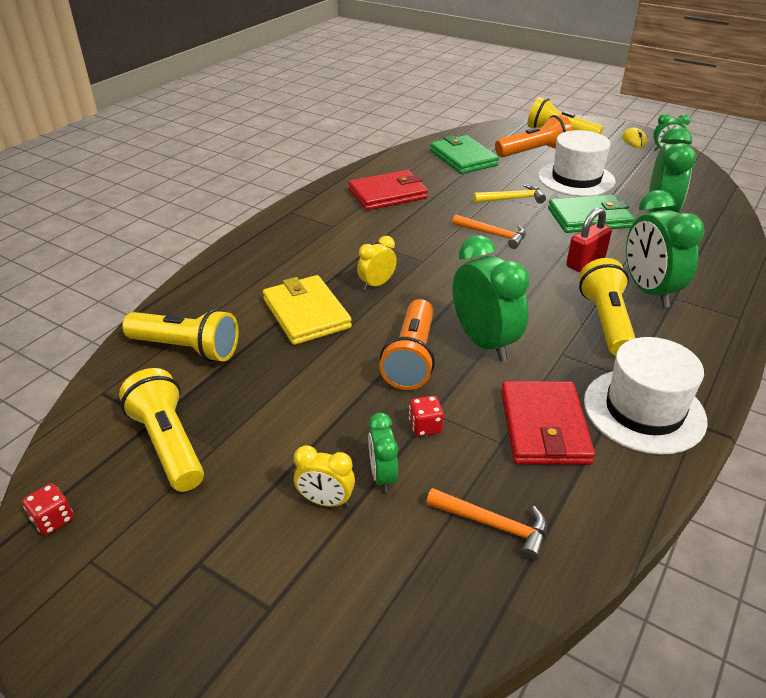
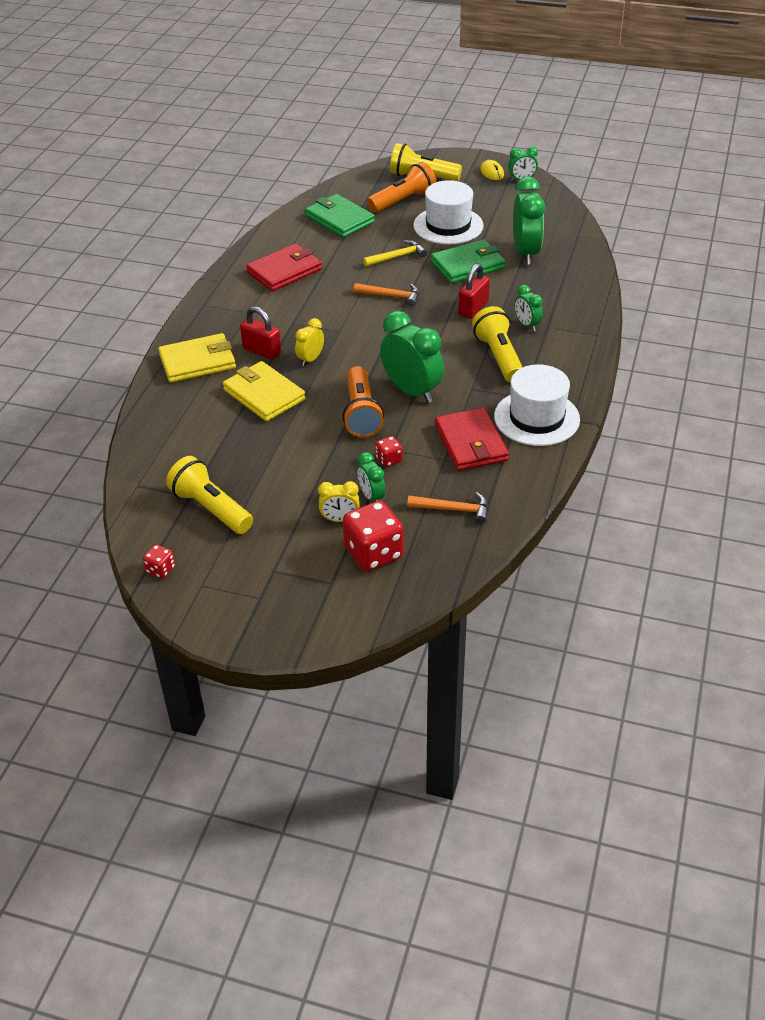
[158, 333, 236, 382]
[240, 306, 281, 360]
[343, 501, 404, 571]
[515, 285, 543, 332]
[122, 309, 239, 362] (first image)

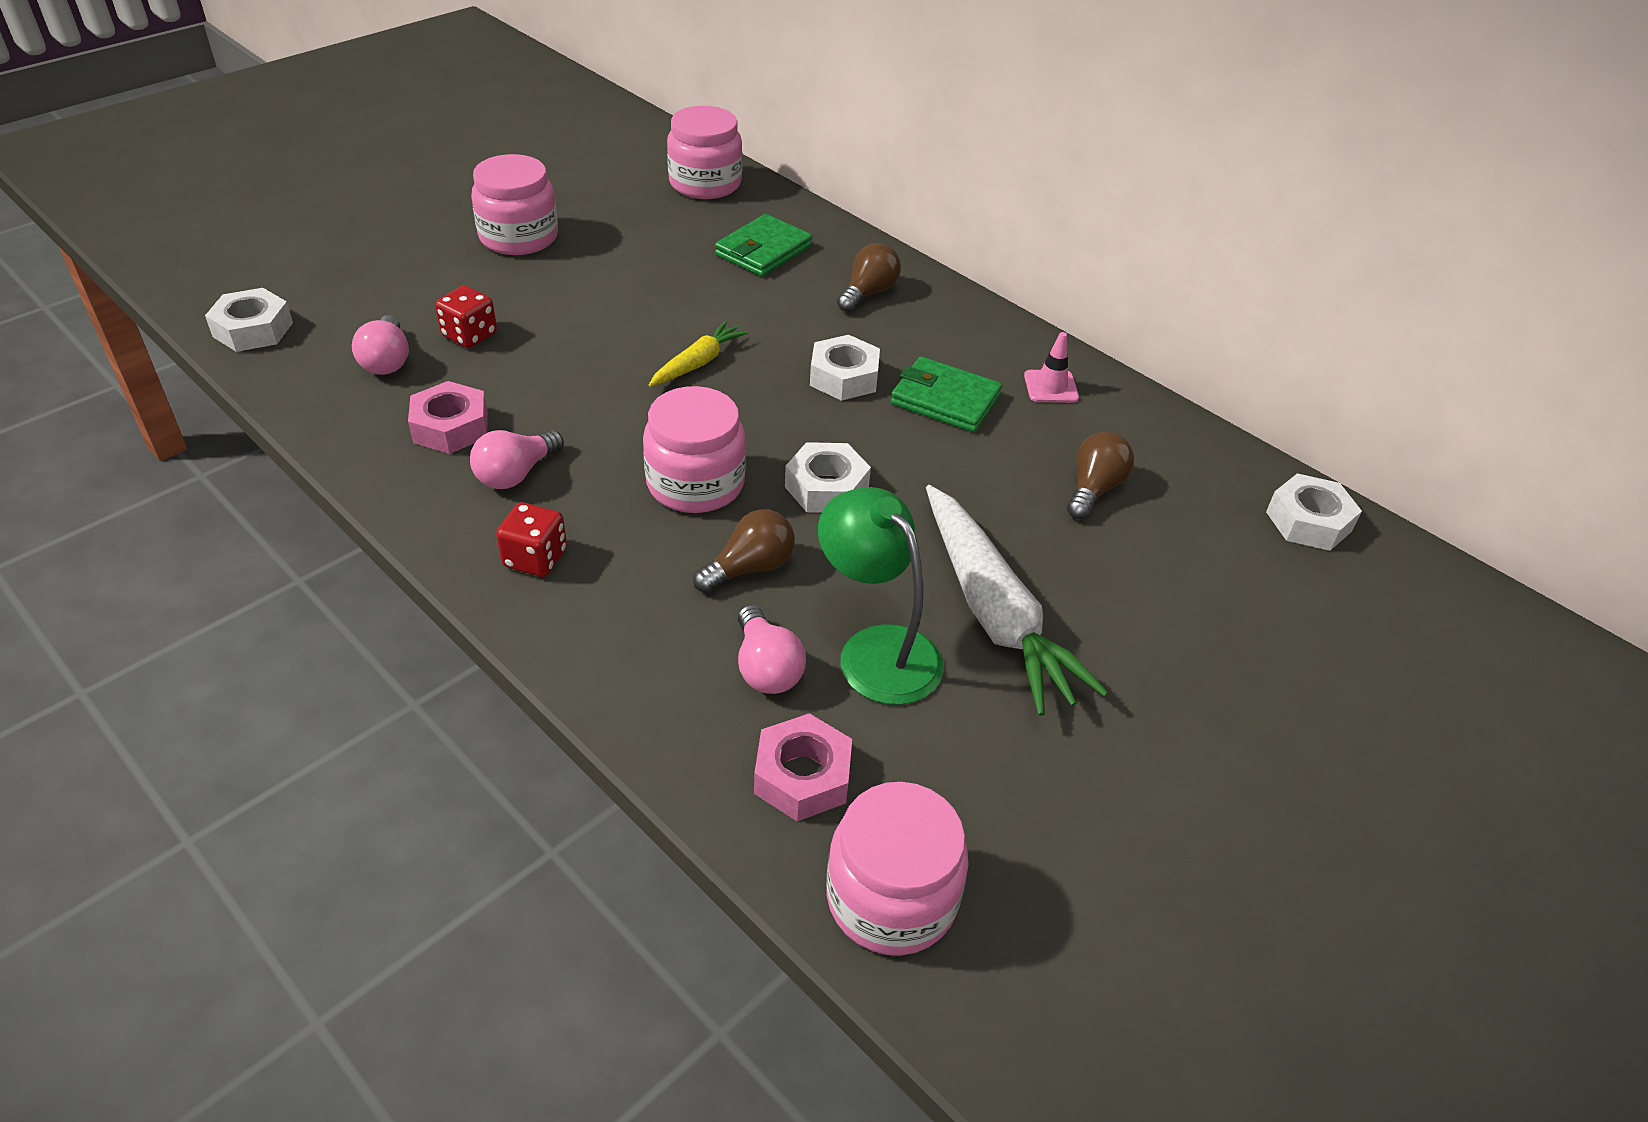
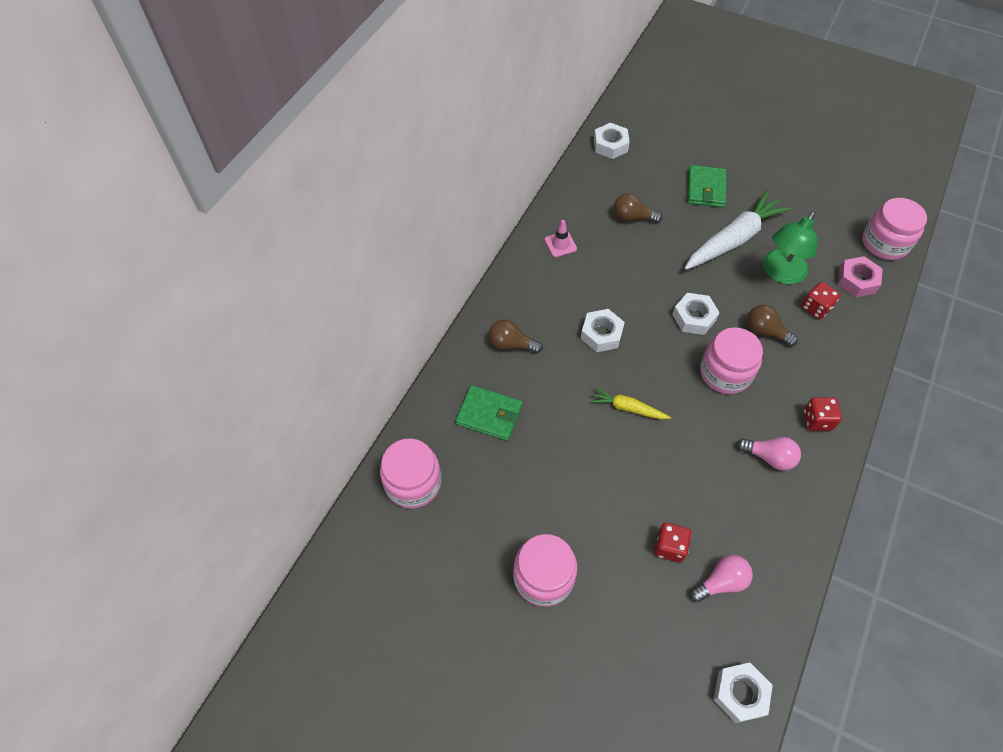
[687, 165, 726, 208]
[801, 282, 840, 319]
[408, 381, 488, 454] (first image)

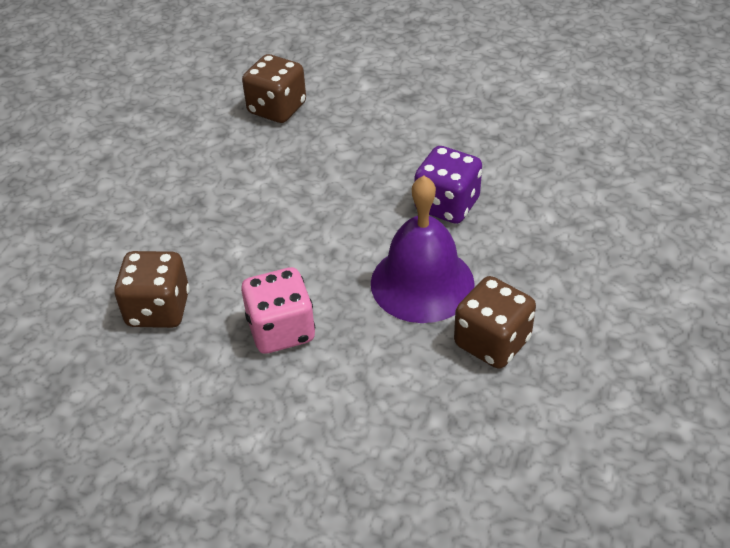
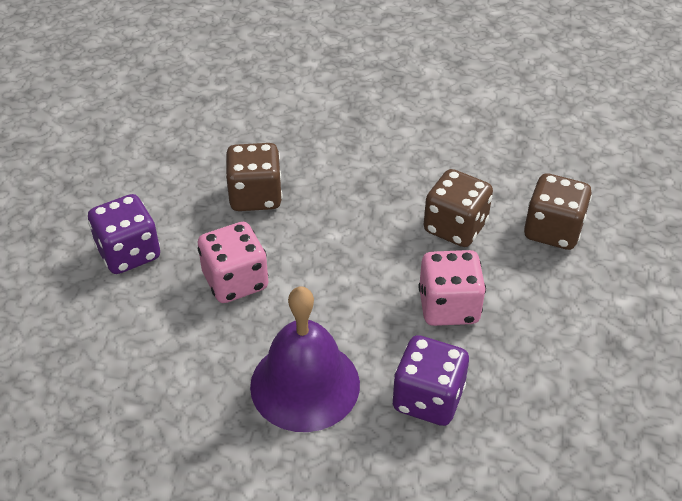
[88, 194, 160, 274]
[419, 250, 486, 326]
[424, 169, 493, 247]

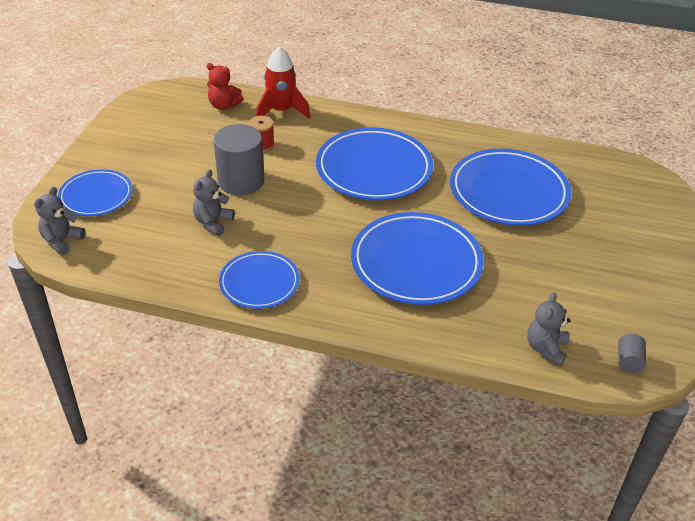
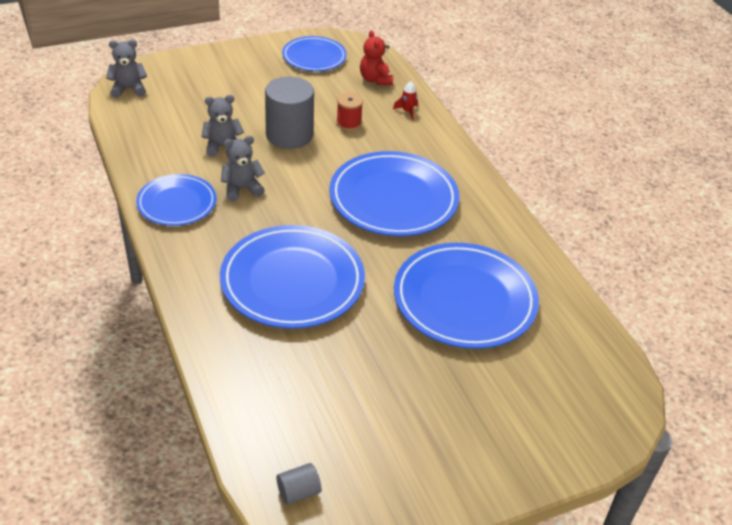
[221, 136, 265, 201]
[282, 36, 347, 71]
[393, 81, 418, 120]

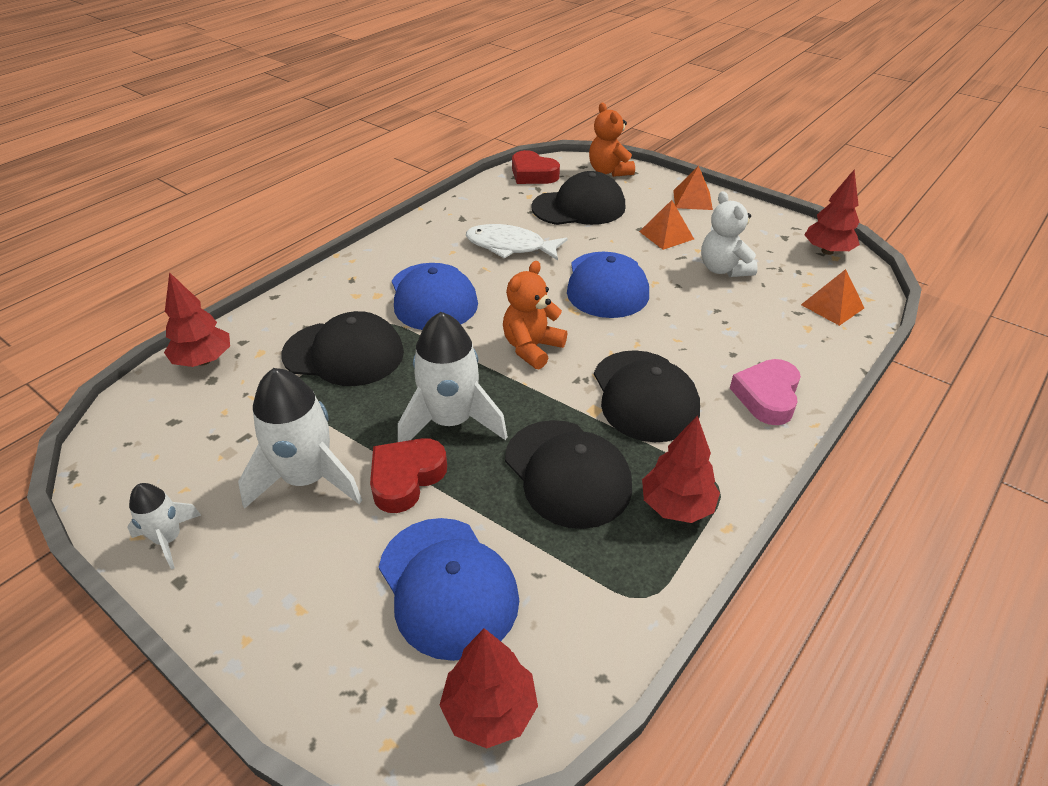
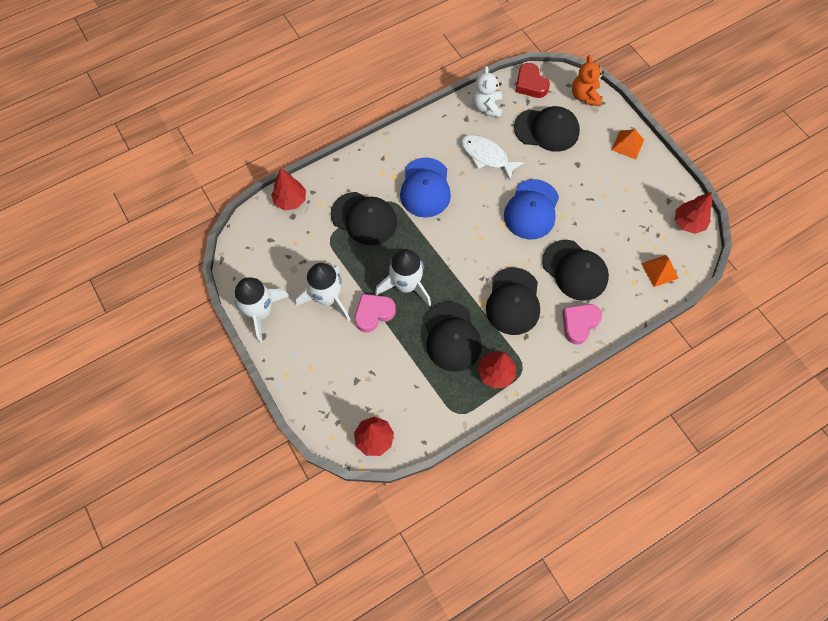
[230, 277, 289, 343]
[355, 294, 396, 332]
[472, 66, 503, 118]
[542, 240, 609, 301]
[379, 518, 519, 661] (first image)
[503, 261, 567, 369] (first image)
[639, 200, 694, 250] (first image)

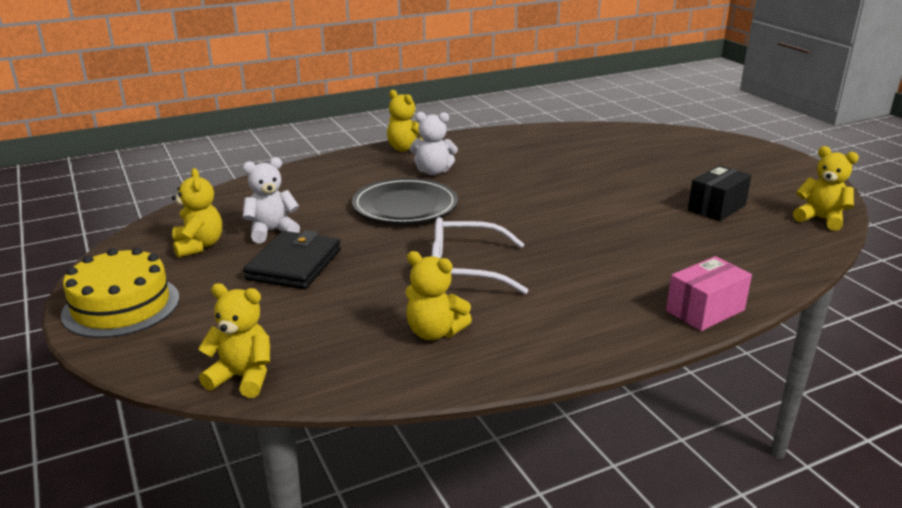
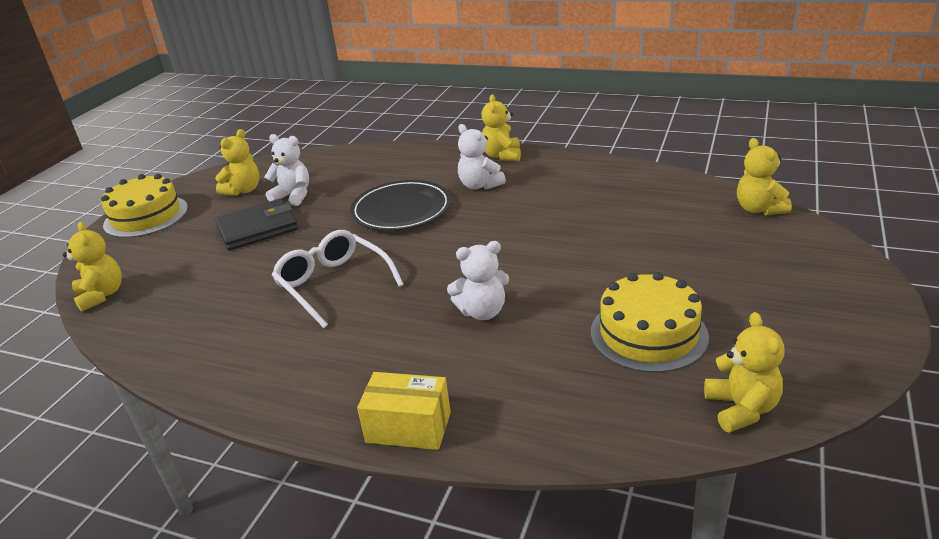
[357, 372, 451, 450]
[447, 241, 509, 320]
[591, 272, 709, 373]
[737, 138, 792, 215]

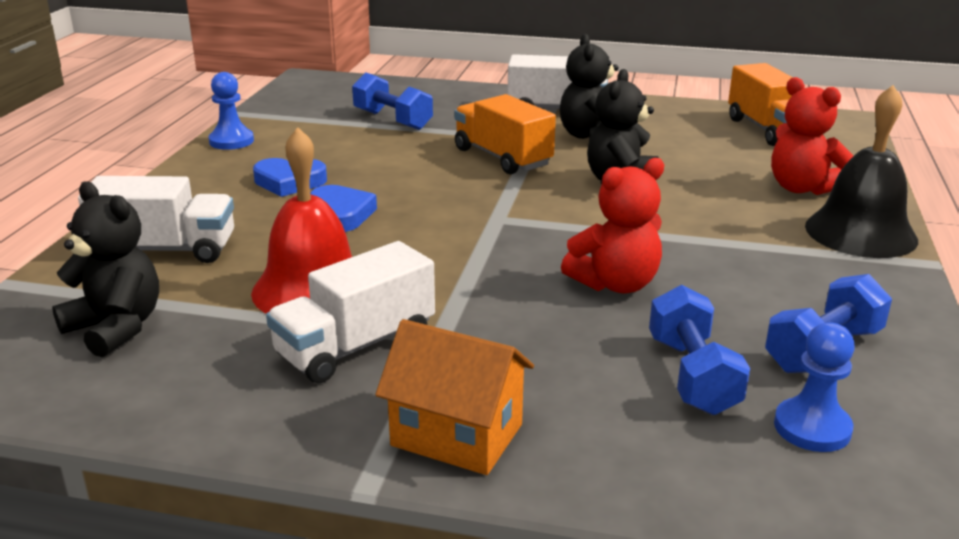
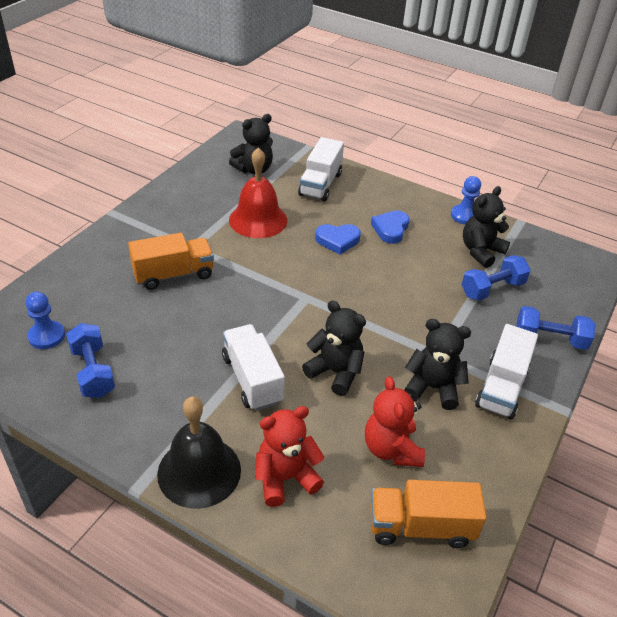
[128, 233, 214, 290]
[222, 324, 285, 411]
[365, 376, 425, 467]
[463, 186, 510, 268]
[516, 306, 596, 350]
[375, 319, 534, 475] (first image)

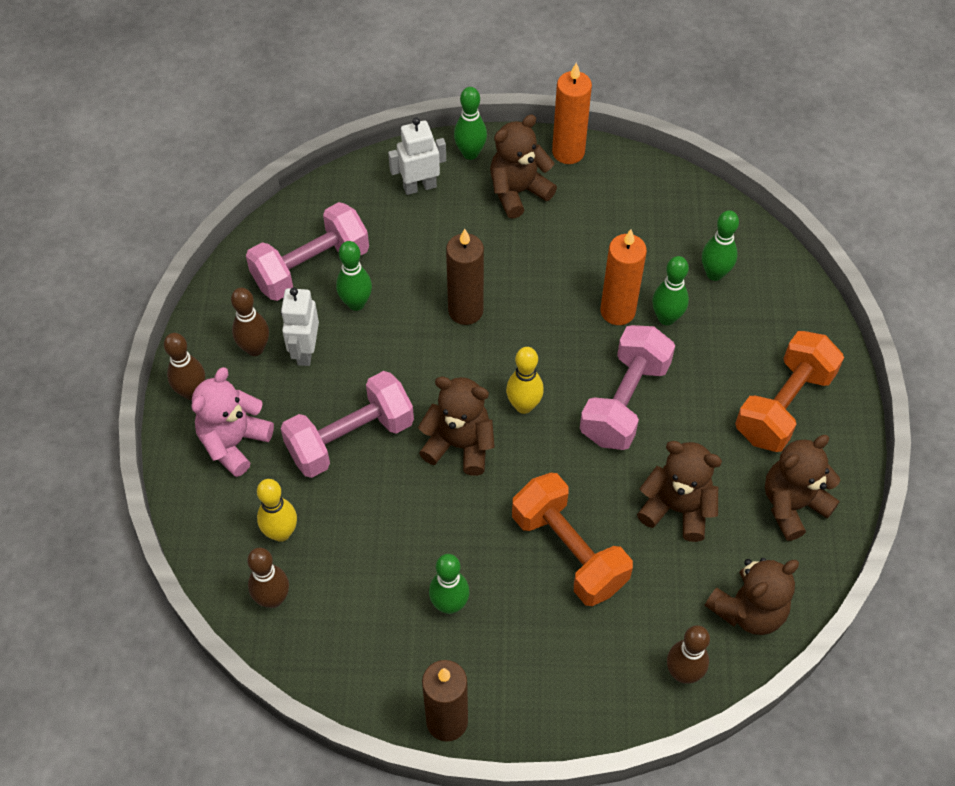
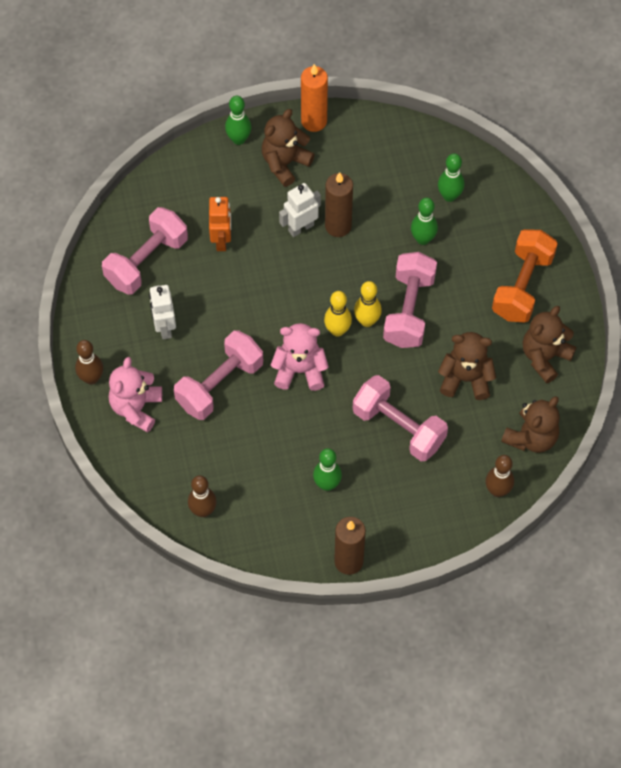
[209, 197, 231, 251]
[271, 323, 329, 391]
[279, 183, 321, 237]
[325, 172, 353, 237]
[353, 375, 448, 462]
[354, 281, 382, 327]
[231, 288, 269, 356] (first image)
[336, 241, 372, 311] (first image)
[601, 229, 647, 325] (first image)

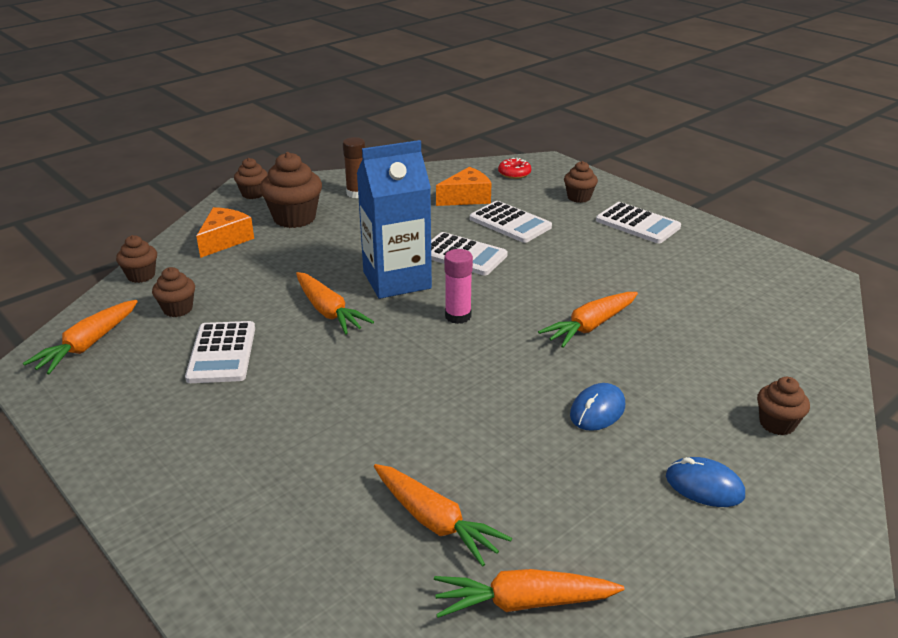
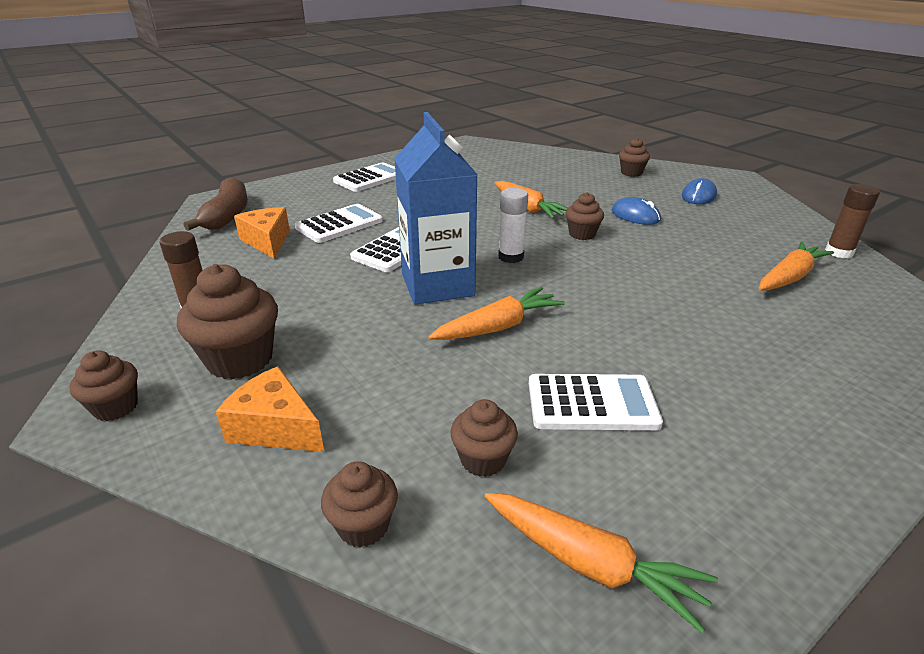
[184, 177, 248, 231]
[498, 188, 528, 263]
[565, 192, 604, 240]
[825, 184, 880, 258]

